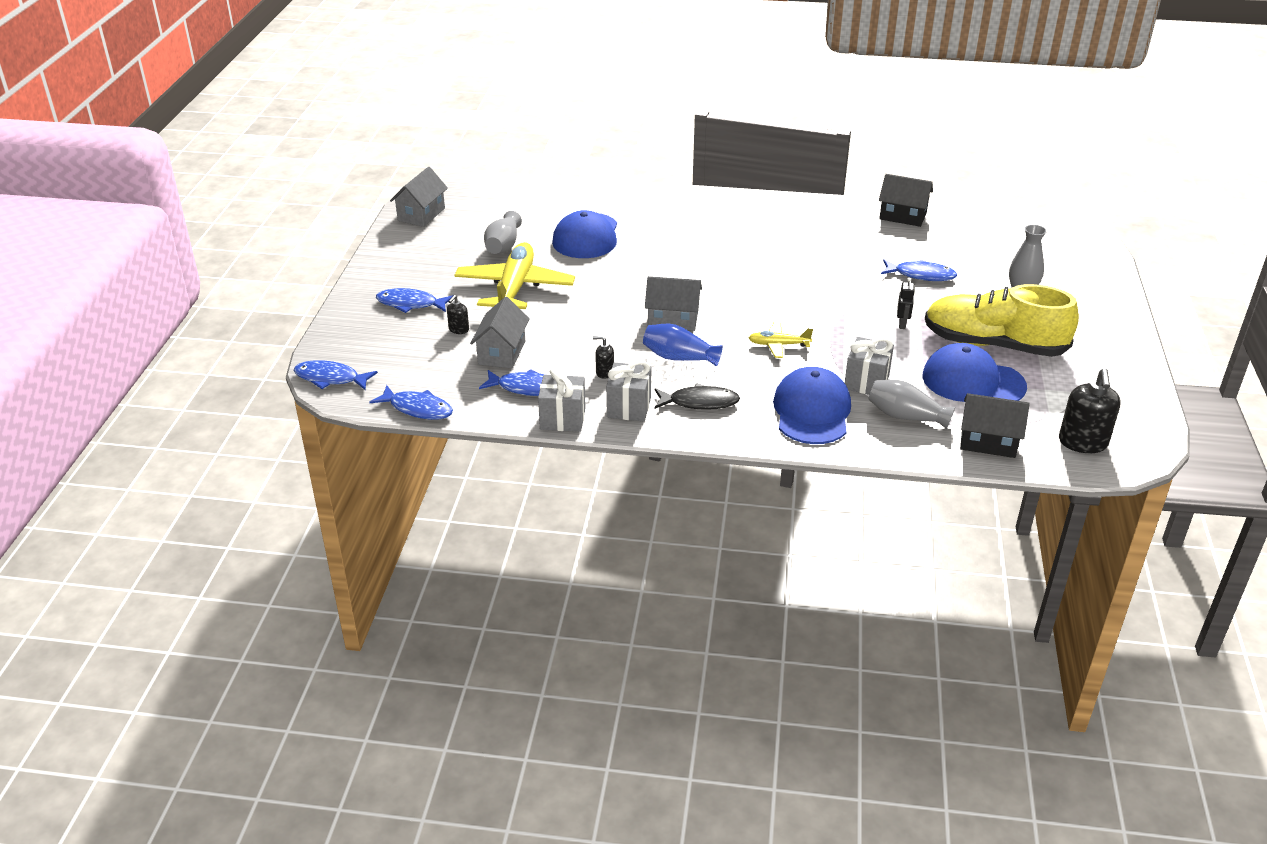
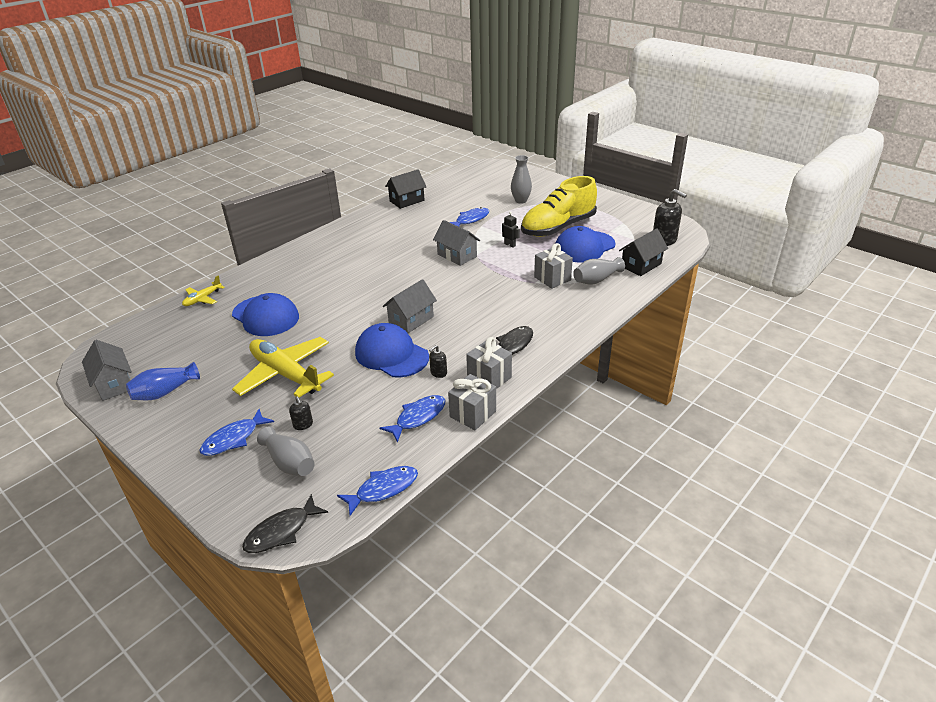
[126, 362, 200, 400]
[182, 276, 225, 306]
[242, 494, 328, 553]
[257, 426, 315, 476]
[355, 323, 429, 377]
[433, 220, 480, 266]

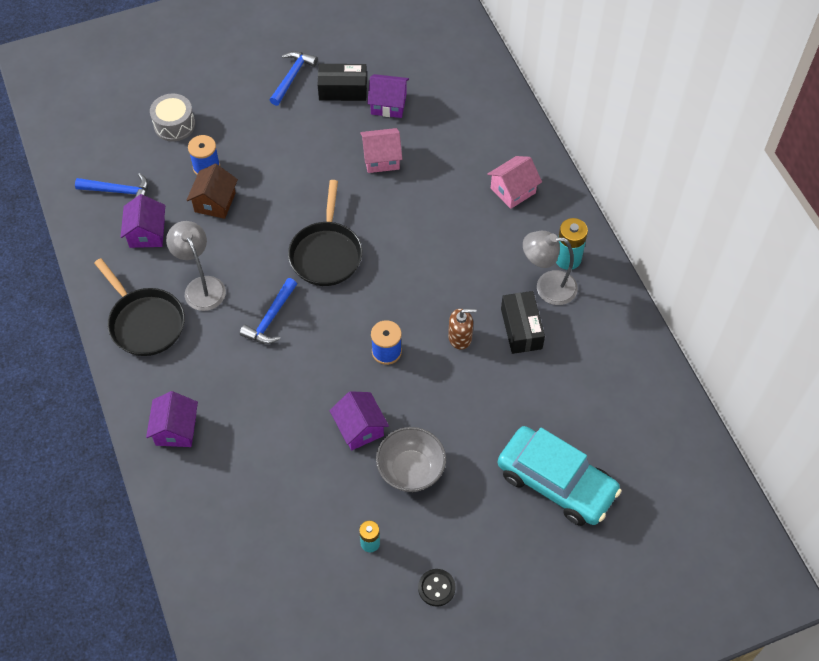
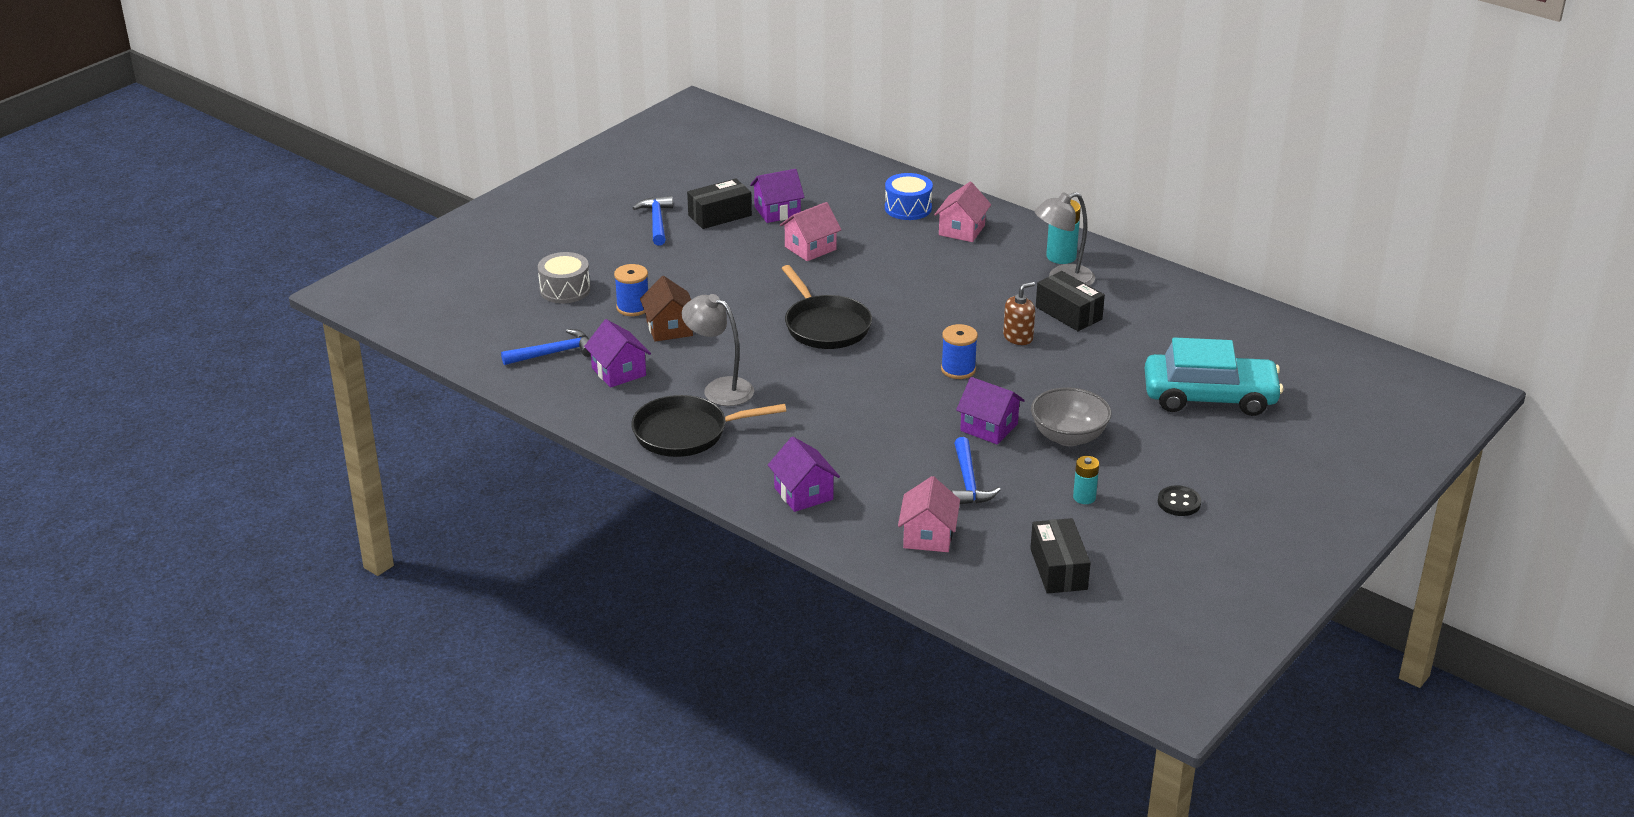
[631, 395, 786, 457]
[885, 173, 933, 220]
[898, 476, 960, 552]
[951, 437, 1001, 504]
[1030, 518, 1091, 594]

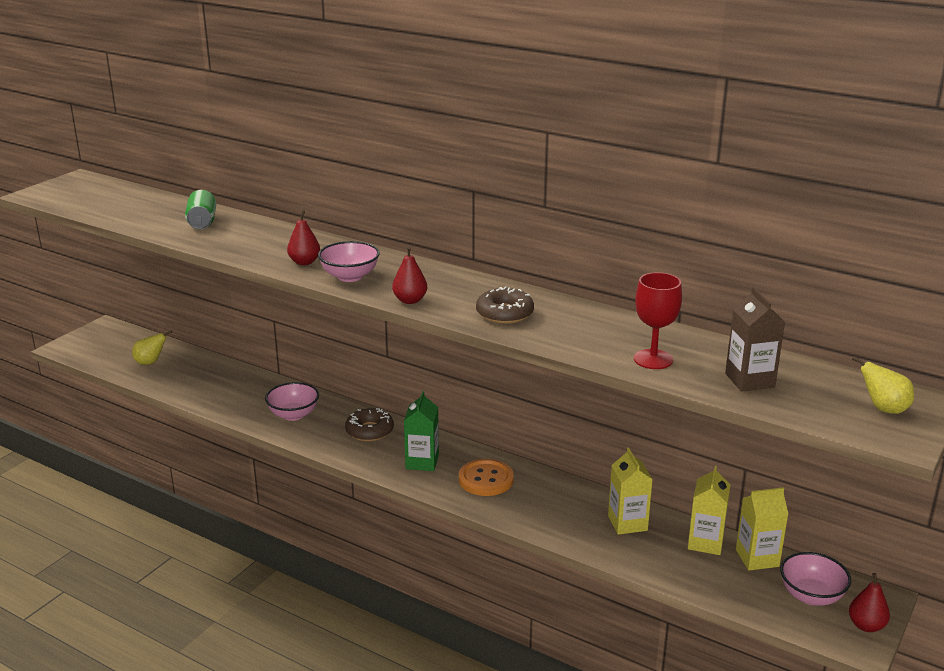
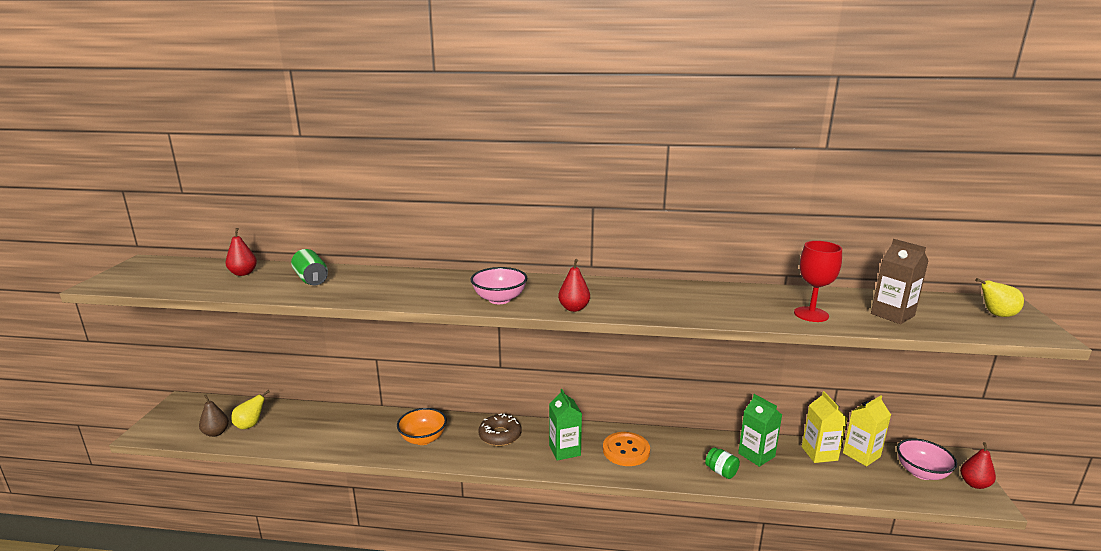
[199, 395, 229, 437]
[226, 228, 257, 276]
[397, 408, 447, 445]
[705, 447, 740, 479]
[738, 394, 782, 467]
[476, 286, 534, 324] (first image)

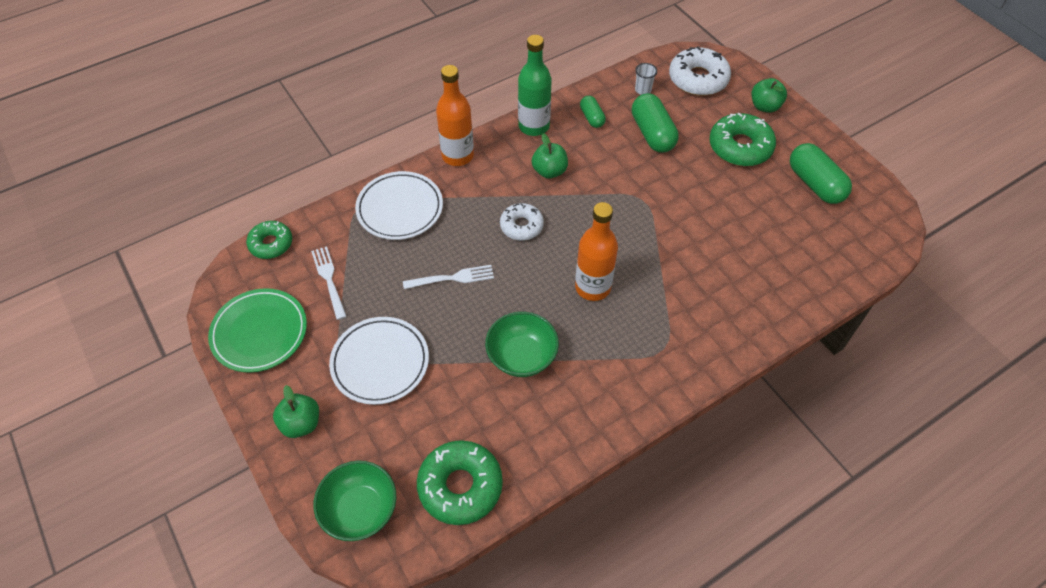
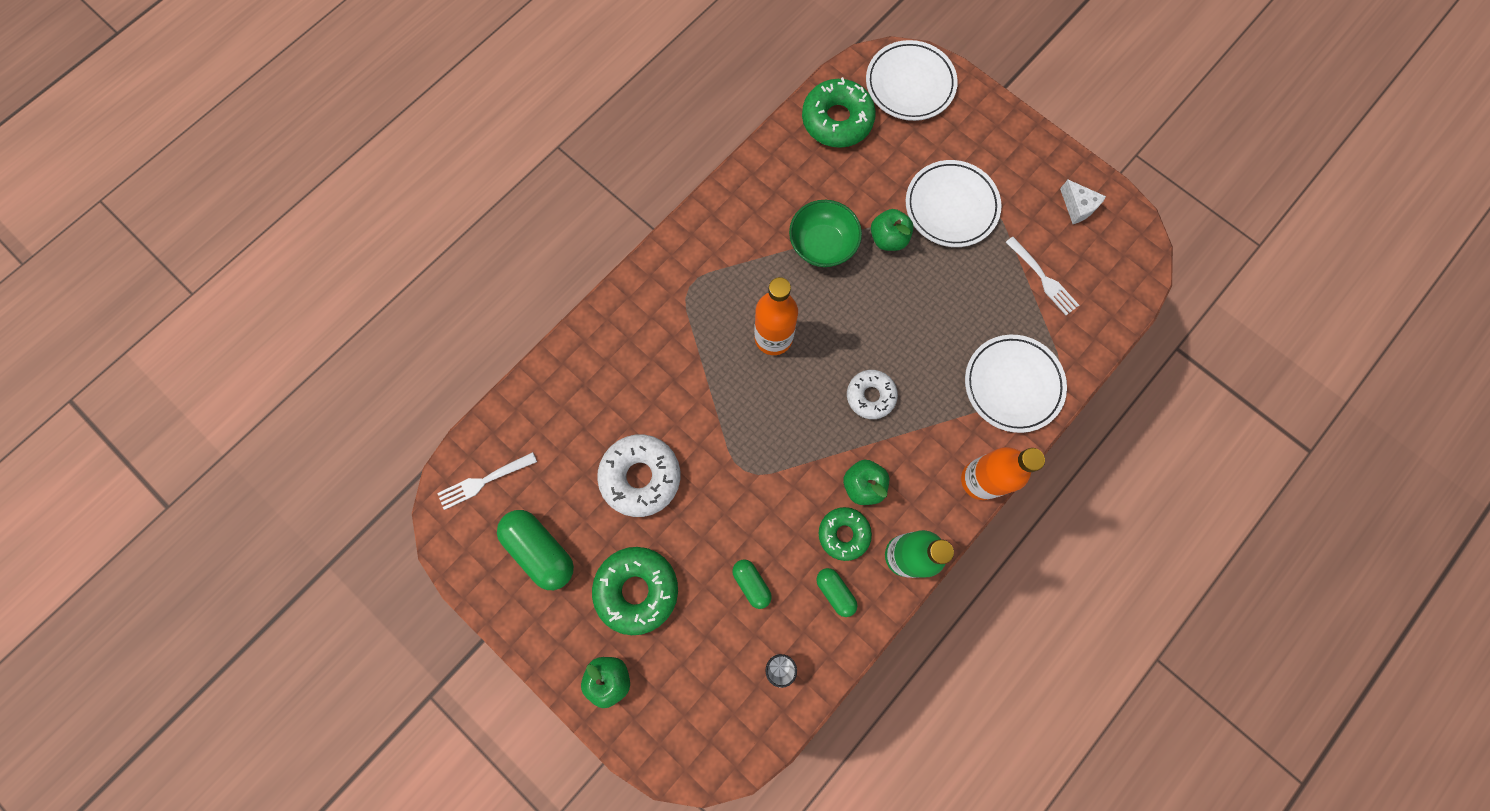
[437, 452, 537, 510]
[597, 434, 680, 517]
[732, 559, 772, 609]
[819, 507, 872, 561]
[866, 40, 958, 121]
[871, 209, 913, 251]
[1060, 180, 1106, 224]

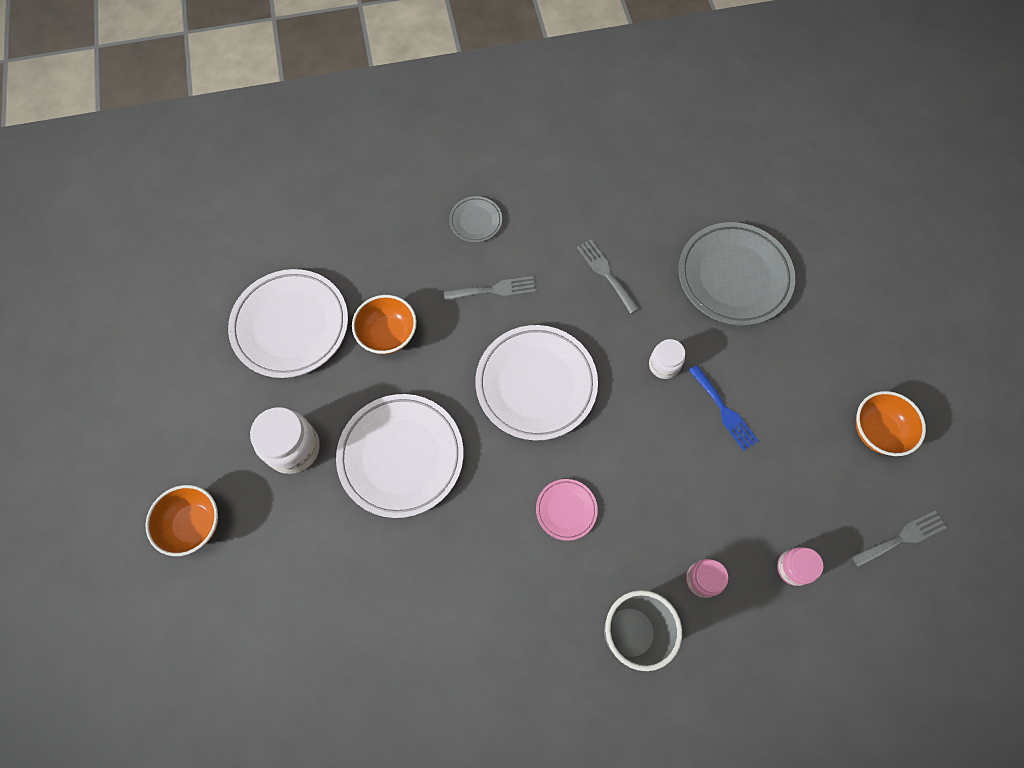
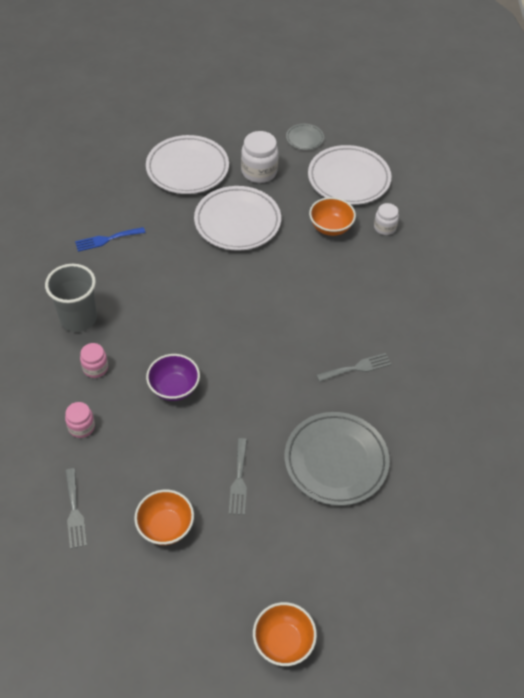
[75, 227, 146, 252]
[146, 135, 229, 194]
[146, 354, 200, 401]
[229, 438, 247, 515]
[253, 602, 317, 666]
[286, 124, 324, 150]
[374, 203, 399, 235]
[536, 479, 598, 541] (first image)

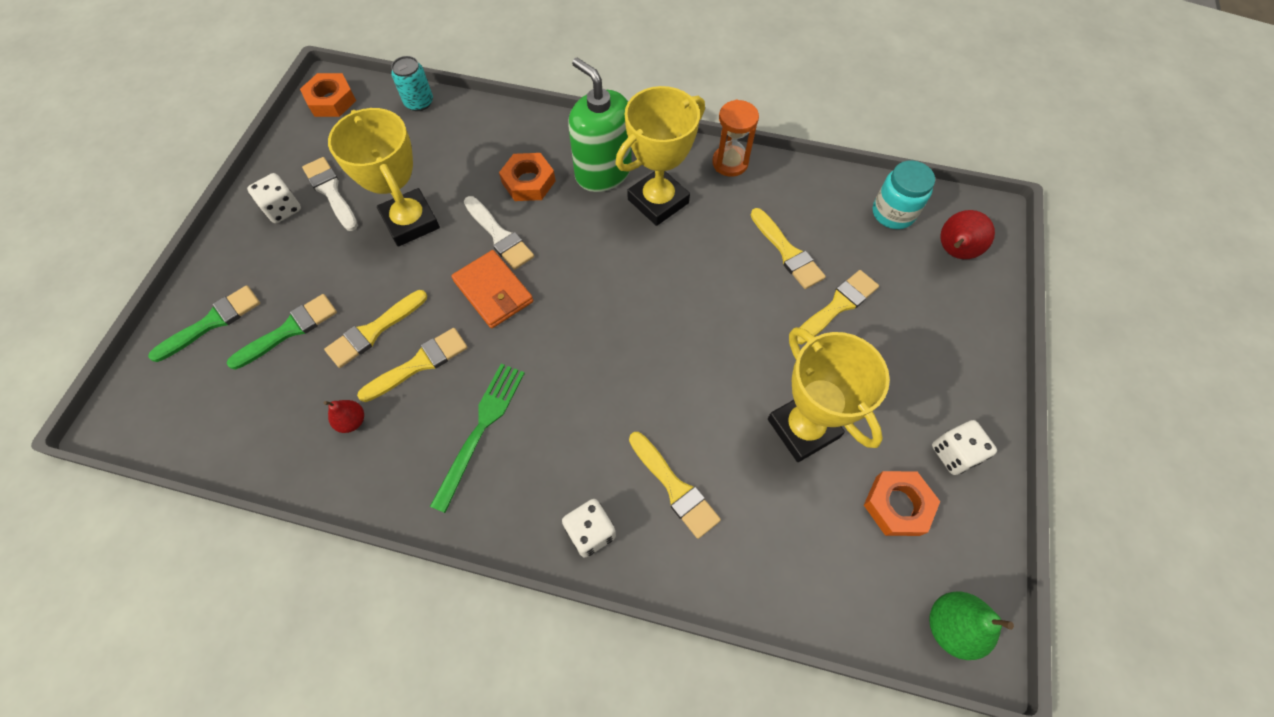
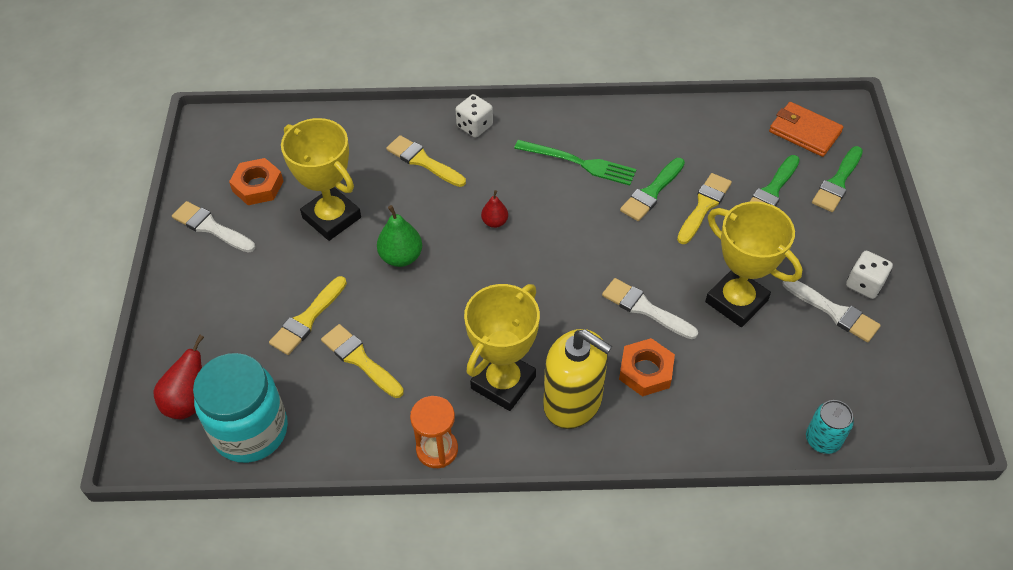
[172, 201, 255, 253]
[193, 353, 288, 463]
[377, 205, 422, 267]
[481, 190, 508, 228]
[514, 140, 636, 186]
[543, 329, 612, 429]
[620, 158, 685, 221]
[769, 102, 844, 157]
[300, 73, 356, 117] (first image)

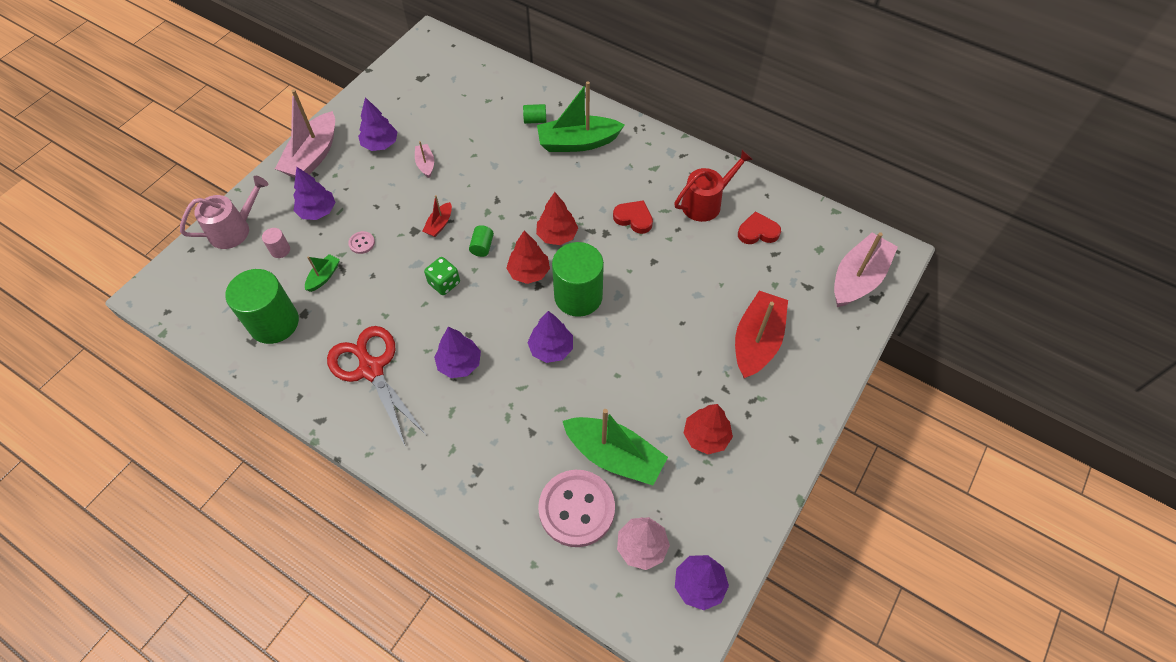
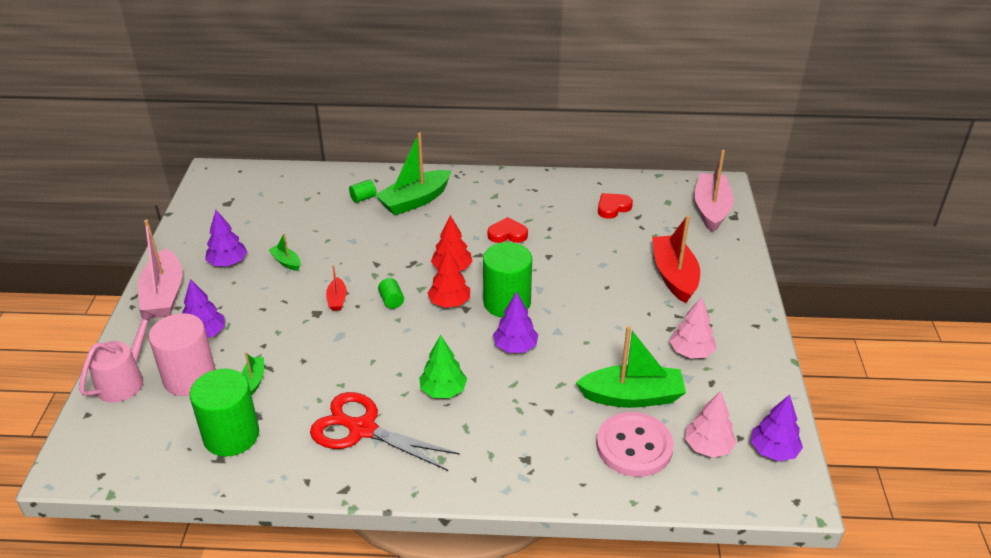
[149, 313, 216, 396]
[269, 233, 300, 271]
[419, 335, 467, 398]
[670, 297, 716, 359]
[348, 231, 375, 254] (first image)
[424, 257, 460, 295] (first image)
[674, 150, 753, 222] (first image)

